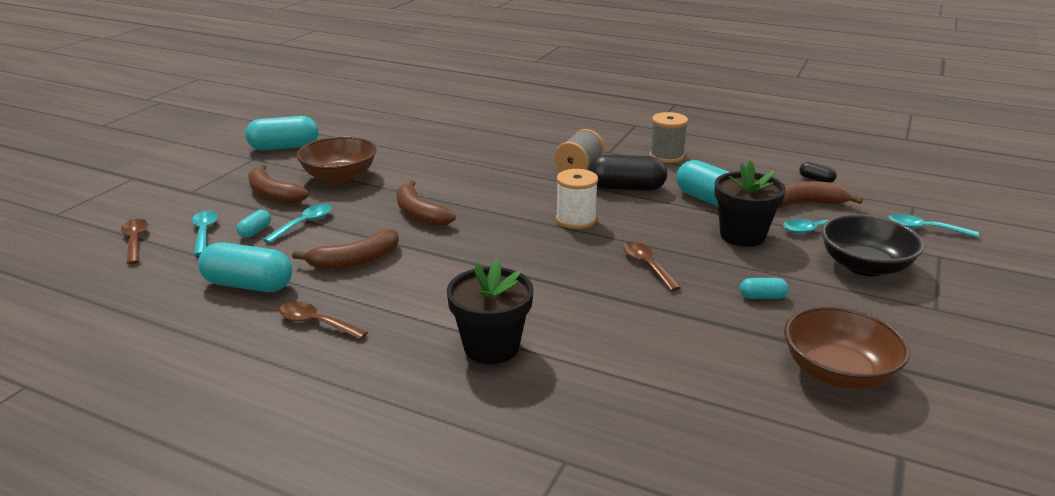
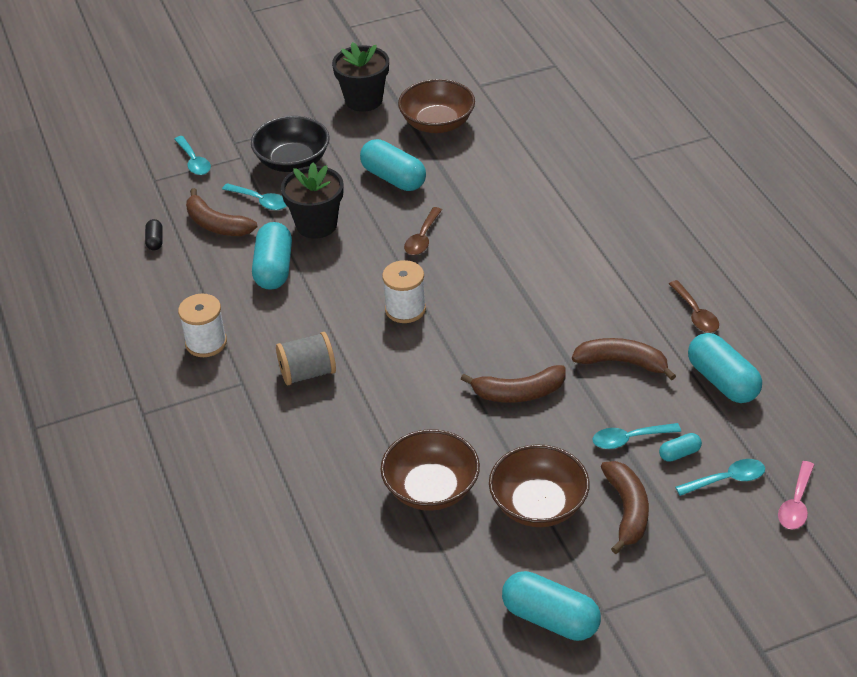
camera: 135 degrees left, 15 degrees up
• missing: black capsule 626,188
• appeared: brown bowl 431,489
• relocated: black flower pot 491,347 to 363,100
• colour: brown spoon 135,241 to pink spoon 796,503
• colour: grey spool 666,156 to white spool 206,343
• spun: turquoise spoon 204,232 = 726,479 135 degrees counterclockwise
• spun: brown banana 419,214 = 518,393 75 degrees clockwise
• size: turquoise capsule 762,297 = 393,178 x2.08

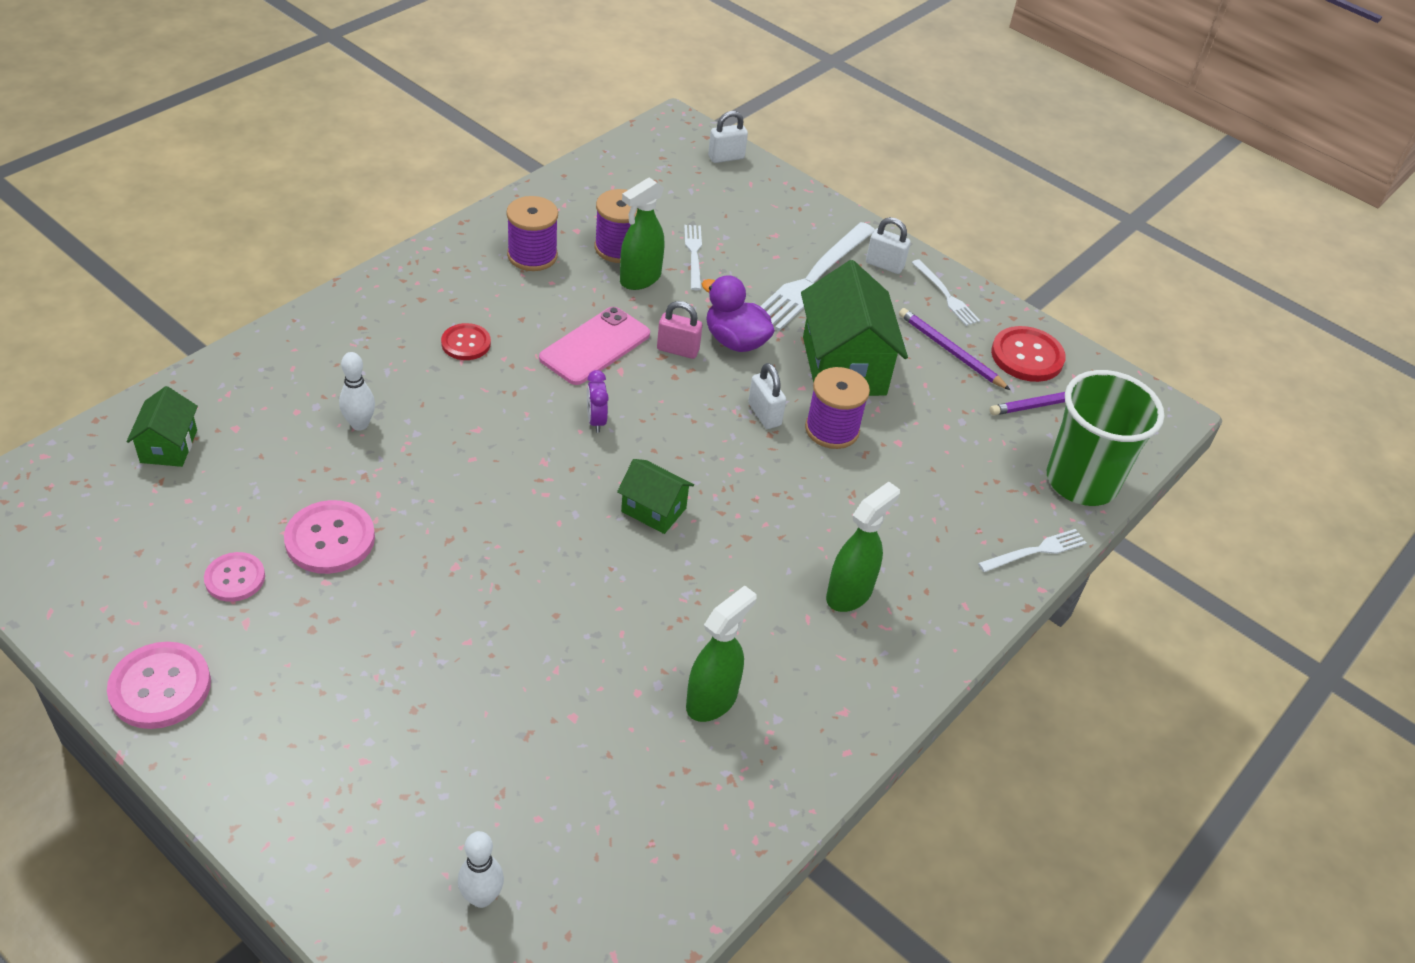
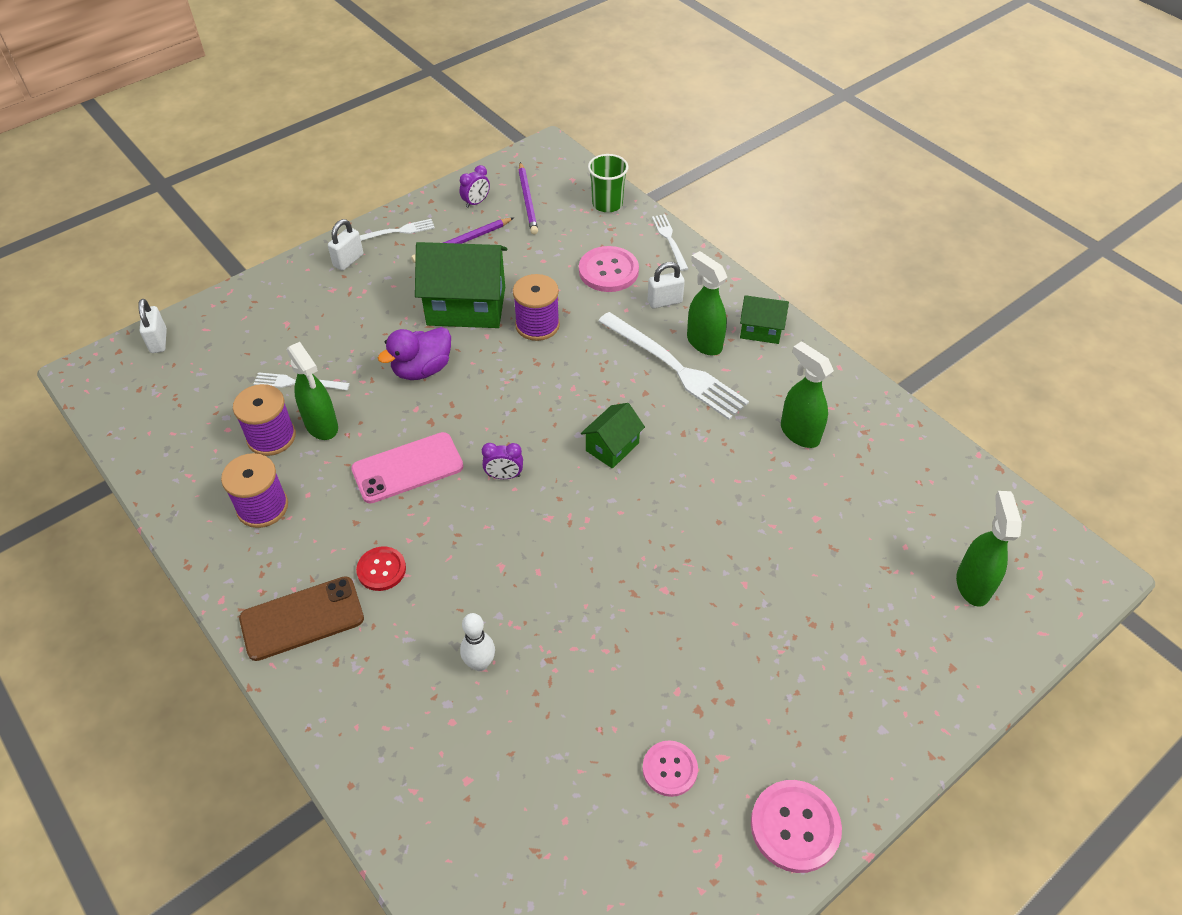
camera: 75 degrees left, 5 degrees up
• missing: pink padlock 678,350
• appeared: brown phone 302,618
• relocated: green house 169,446 to 760,330
• relocated: pink button 330,539 to 608,271
• relocated: white padlock 764,414 to 664,302
• relocated: white fork 813,279 to 675,367
• exchanged: white bowling pin 481,897 to green spray bottle 972,584
• exchanged: red button 1027,356 to purple clock 476,202
• spun: pink phone 595,346 = 407,468 75 degrees counterclockwise
• size: green cup 1081,481 = 607,204 x0.58

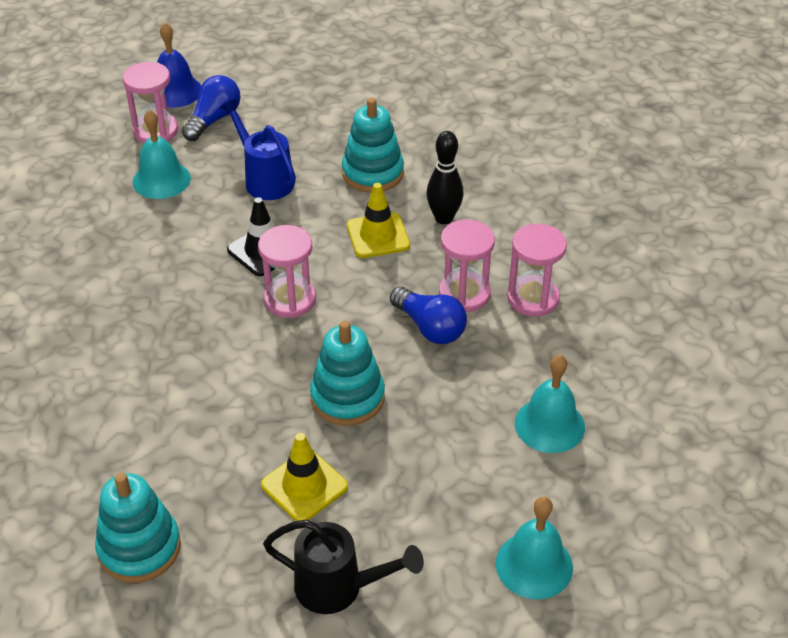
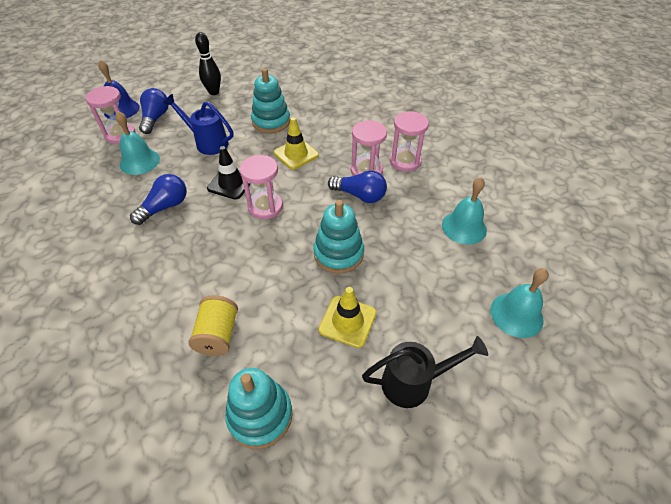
camera: 25 degrees left, 5 degrees up
• appeared: blue light bulb 165,207
• appeared: yellow spool 218,334
• relocated: black bowling pin 444,218 to 214,92

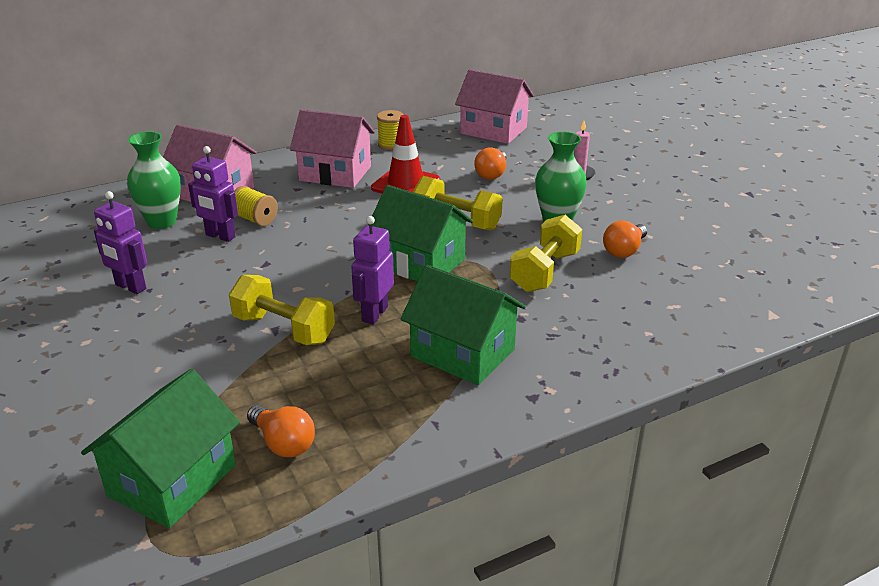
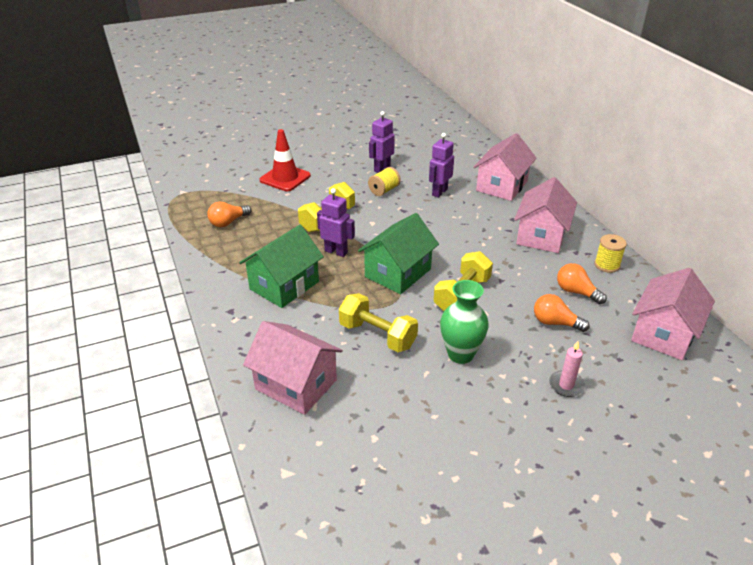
camera: 95 degrees right, 5 degrees up
• missing: green house 172,480
• missing: green vase 162,222
• appeared: pink house 296,384
• relocated: yellow spool 255,219 to 384,190
• relocated: red traffic cone 406,184 to 285,178
• relocated: orange light bulb 624,250 to 576,292

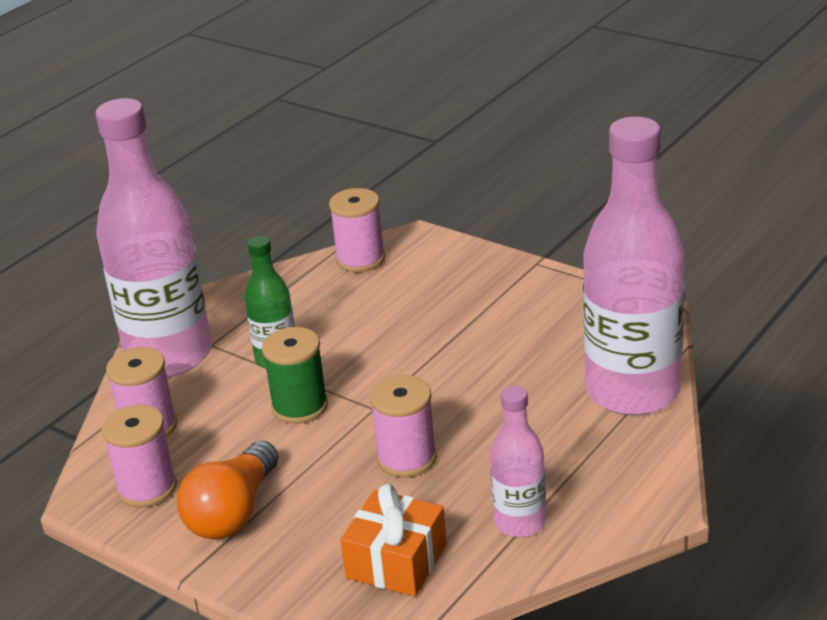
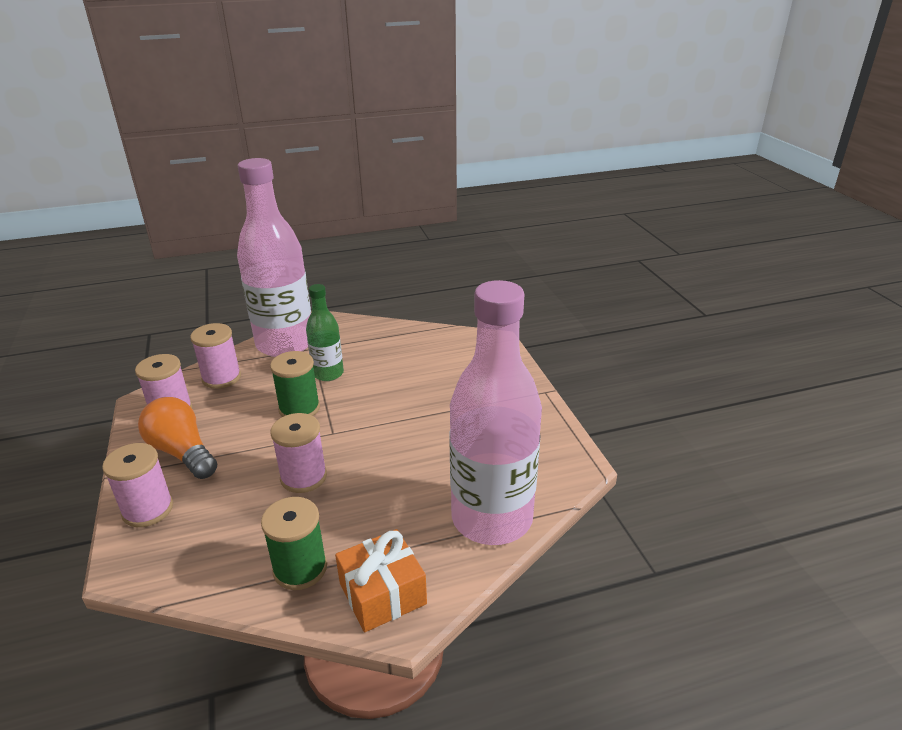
camera: 35 degrees right, 0 degrees up
• relocated: pink spool 360,259 to 148,509
• relocated: orange gift 396,561 to 382,593
• exchanged: pink bottle 520,522 to green spool 300,568
• spun: orange light bulb 233,512 = 182,452 75 degrees clockwise

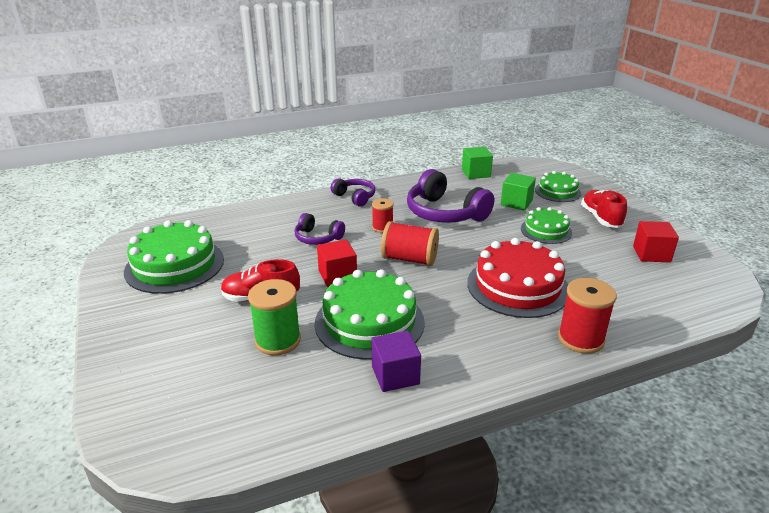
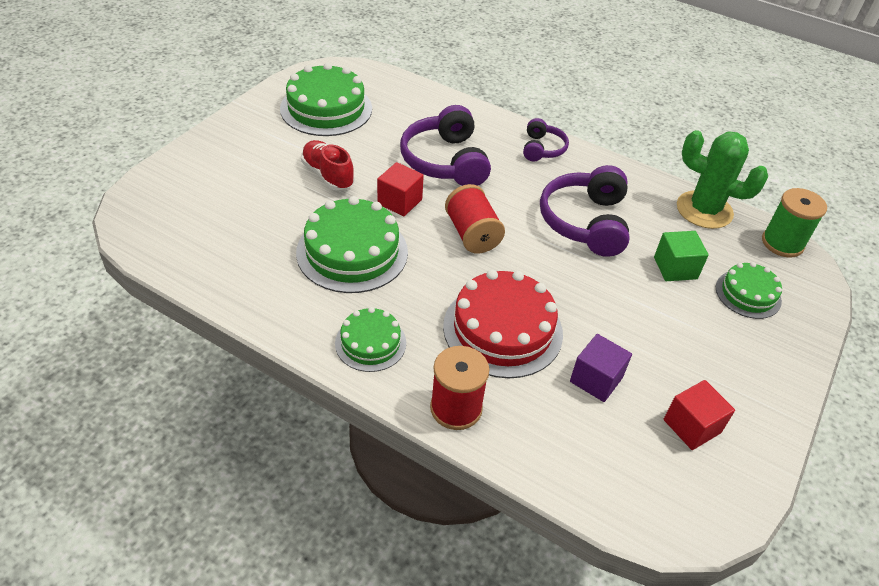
camera: 50 degrees right, 15 degrees up
• missing: red spool 382,227
• missing: red shoe 601,218
• relocated: green spool 278,340 to 782,243
• relocated: purple cube 395,375 to 596,379
• relocated: green cake 546,230 to 370,343
• exchanged: green cube 476,173 to green cactus 704,210
• size: purple headphones 317,238 = 445,161 x1.81

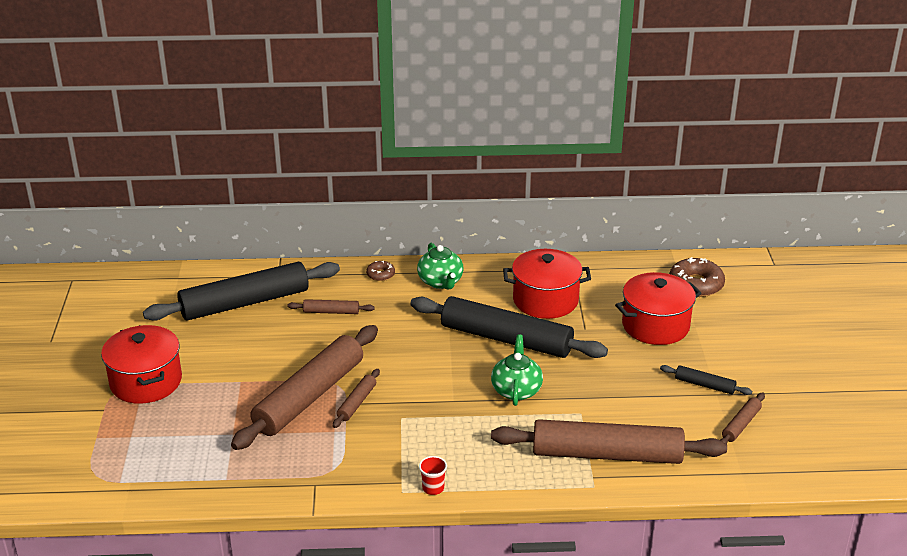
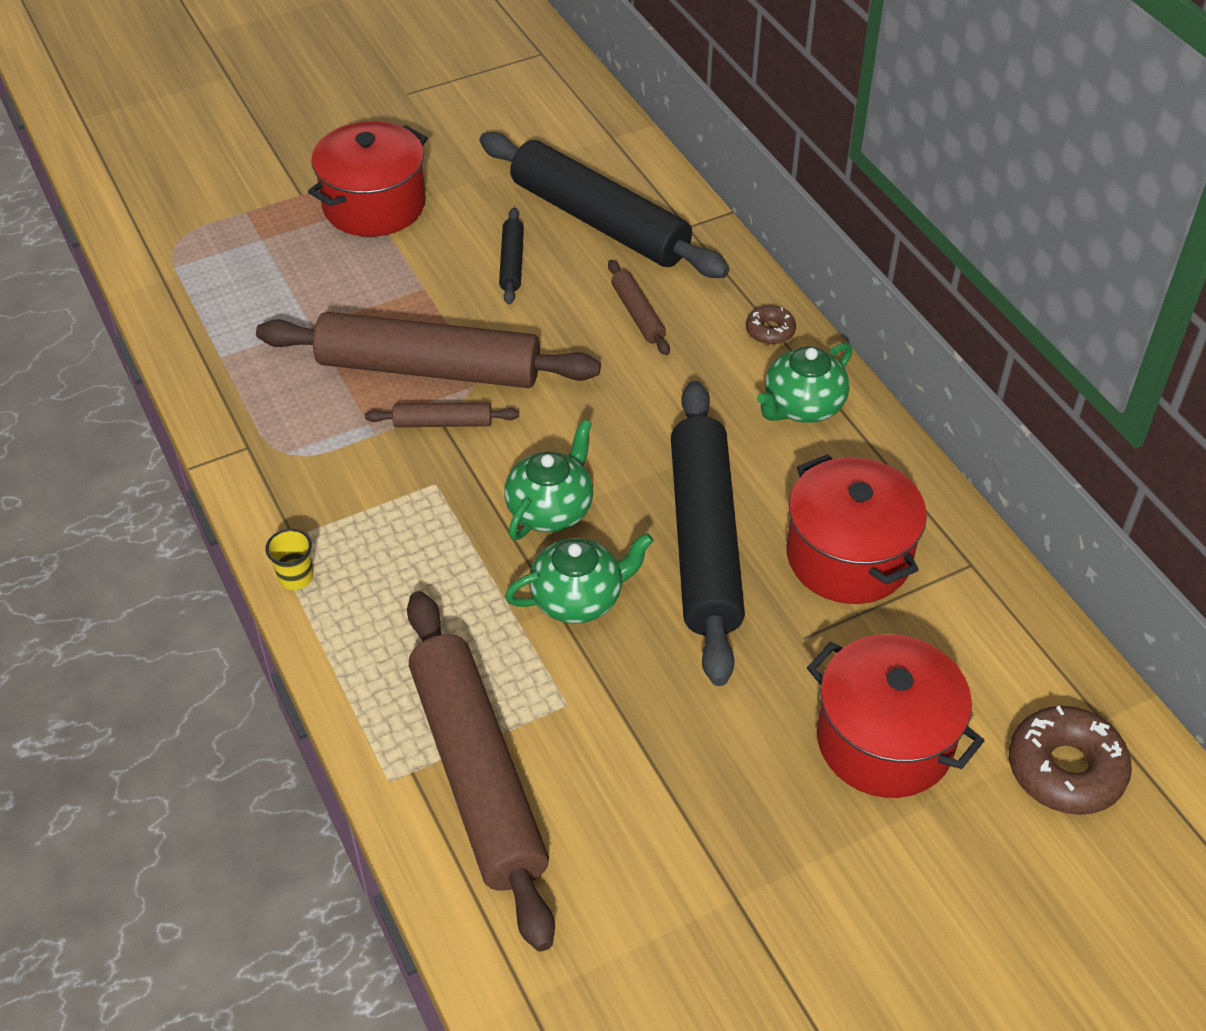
camera: 65 degrees right, 15 degrees up
• missing: brown rolling pin 741,425
• appeared: green teapot 551,509
• relocated: black rolling pin 704,385 to 511,262
• colour: red cup 433,488 to yellow cup 296,577

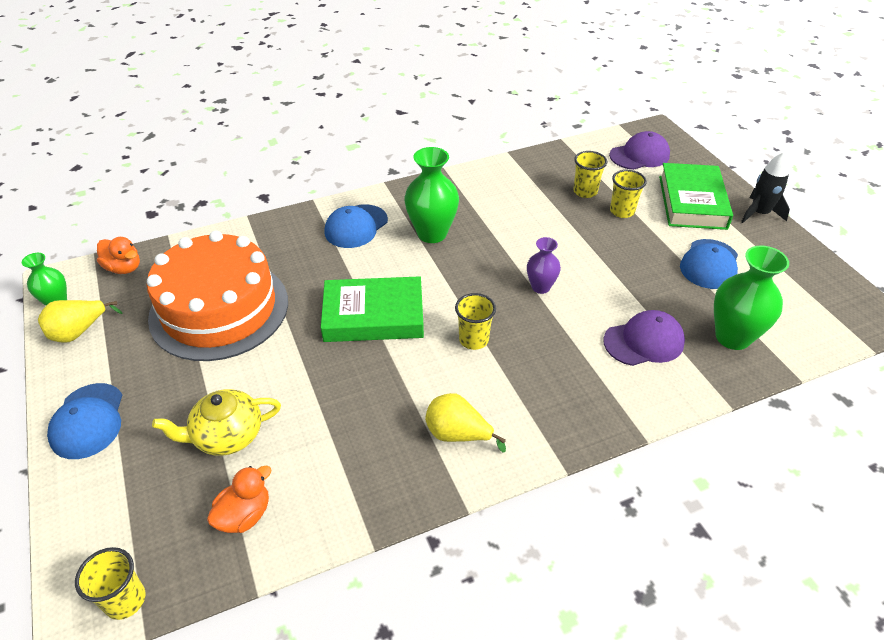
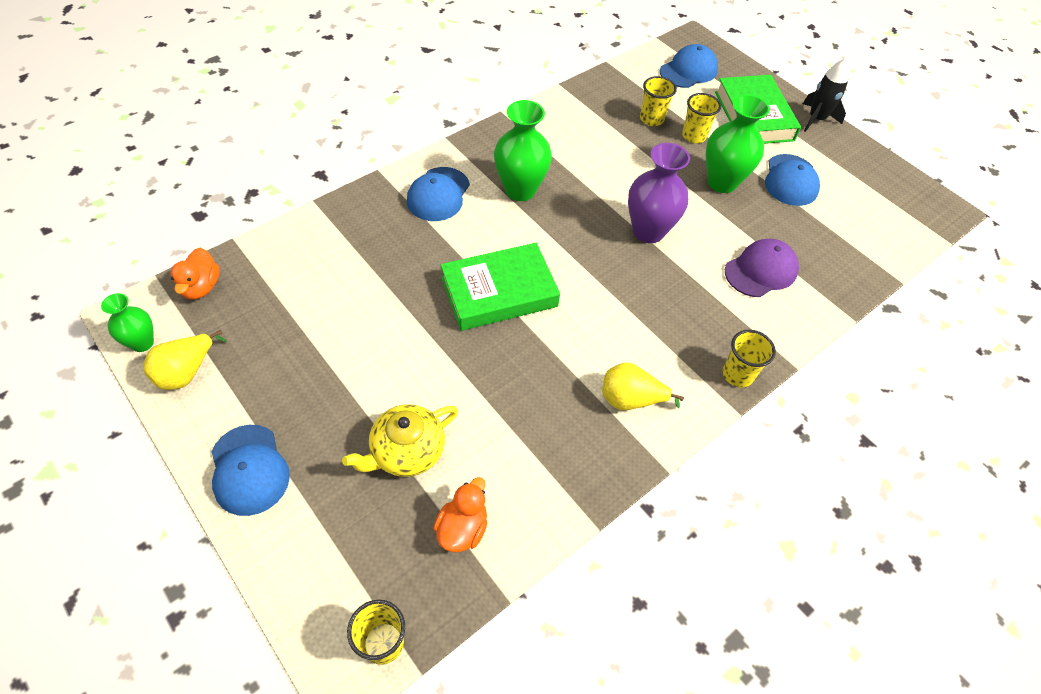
camera: 20 degrees left, 10 degrees up
• missing: orange cake 219,309
• relocated: yellow cup 473,340 to 737,374
• relocated: green vase 732,337 to 722,182
• colour: purple cap 639,155 to blue cap 688,70
• spun: orange duck 124,268 = 201,287 75 degrees clockwise
• size: purple vase 540,287 = 648,231 x1.72

